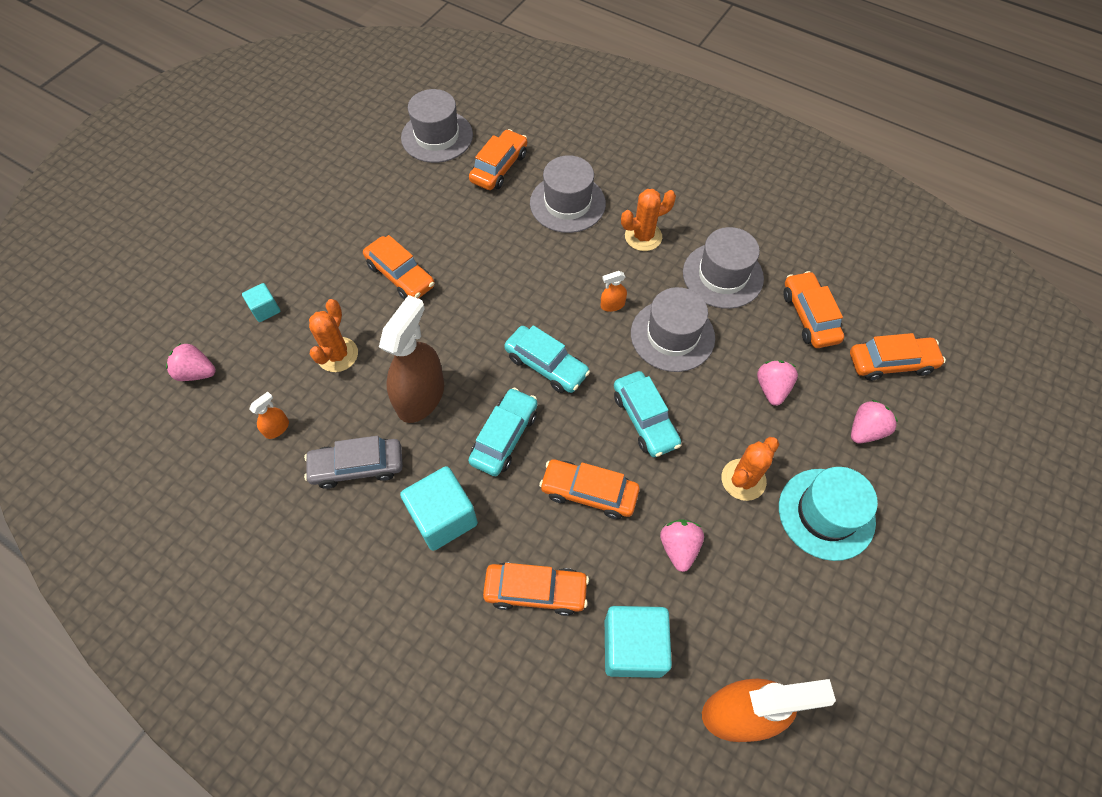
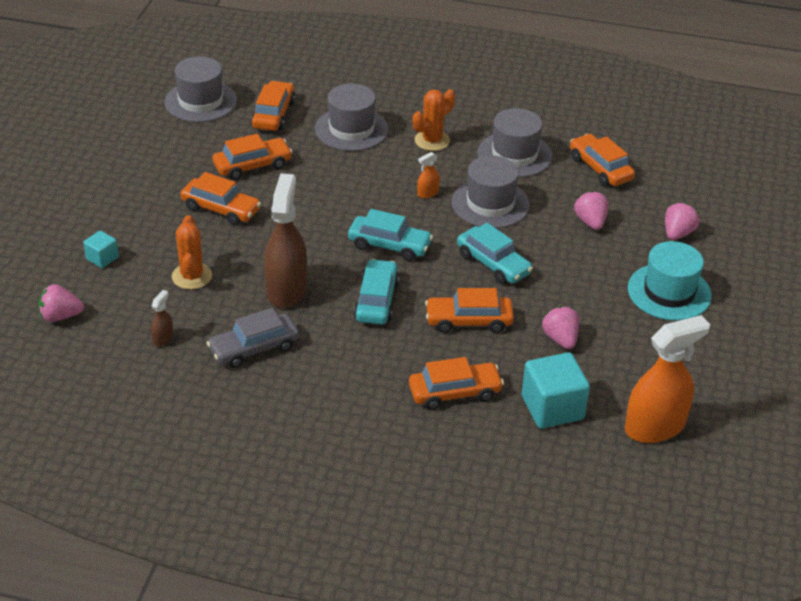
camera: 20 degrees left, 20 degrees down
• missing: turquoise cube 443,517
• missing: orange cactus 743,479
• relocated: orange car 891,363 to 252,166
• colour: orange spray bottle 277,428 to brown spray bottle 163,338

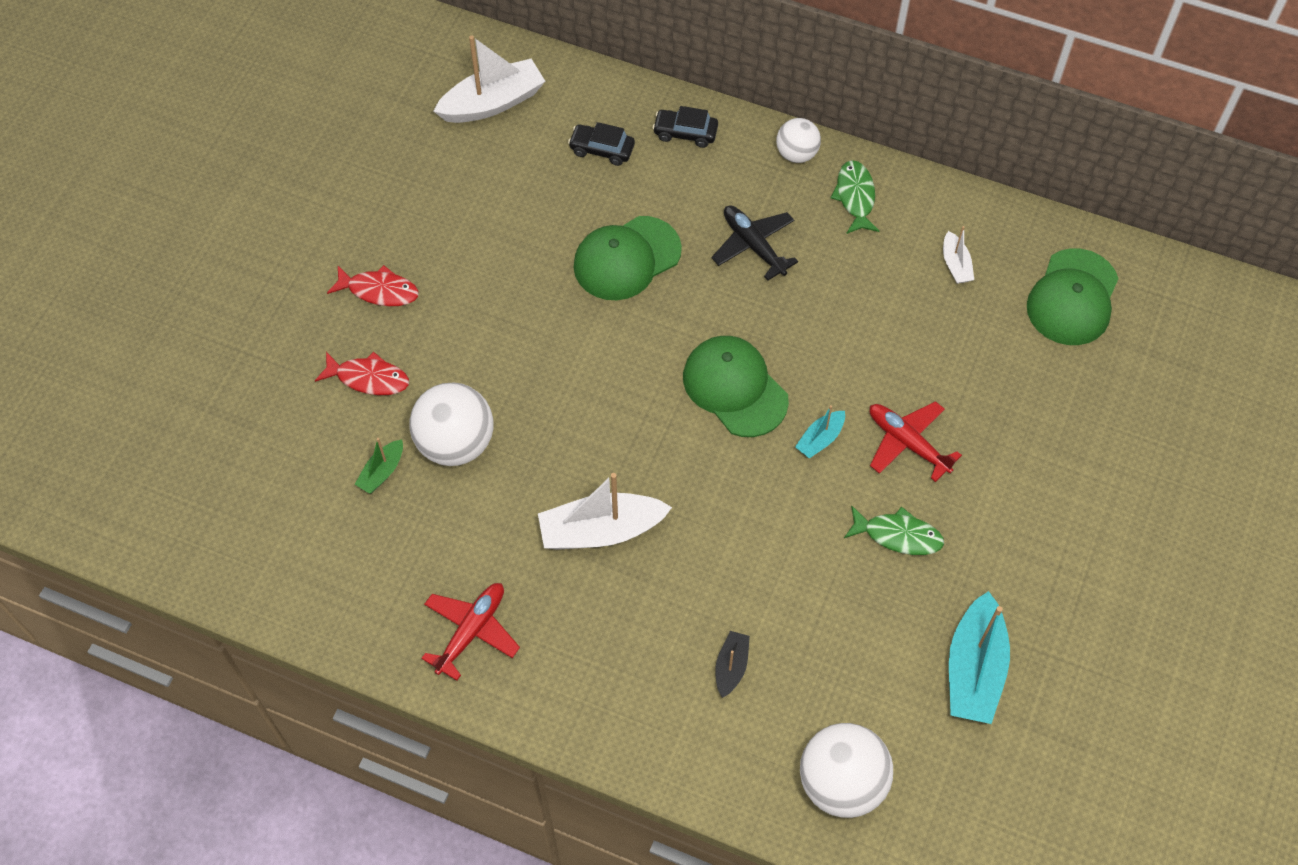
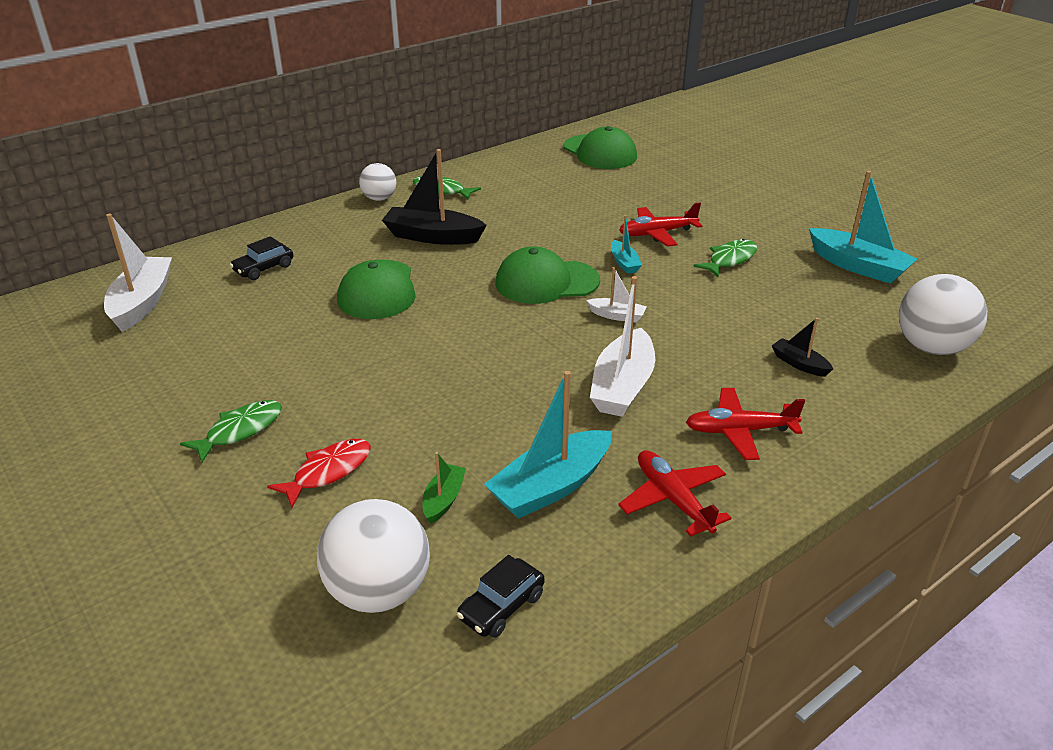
camera: 60 degrees left, 25 degrees down
• appeared: turquoise boat 551,486
• appeared: red plane 739,431
• relocated: white ball 455,443 to 379,591
• relocated: black car 685,133 to 501,606
• relocated: white boat 955,264 to 617,316
• exchanged: black plane 753,245 to black boat 433,236
• colour: red fish 379,291 to green fish 240,430
• spun: green boat 382,472 = 443,499 135 degrees counterclockwise

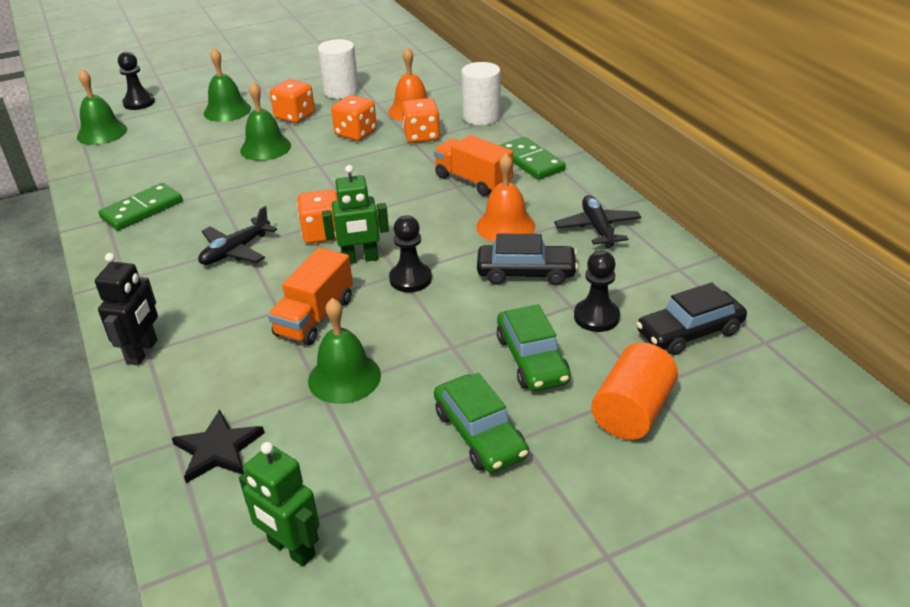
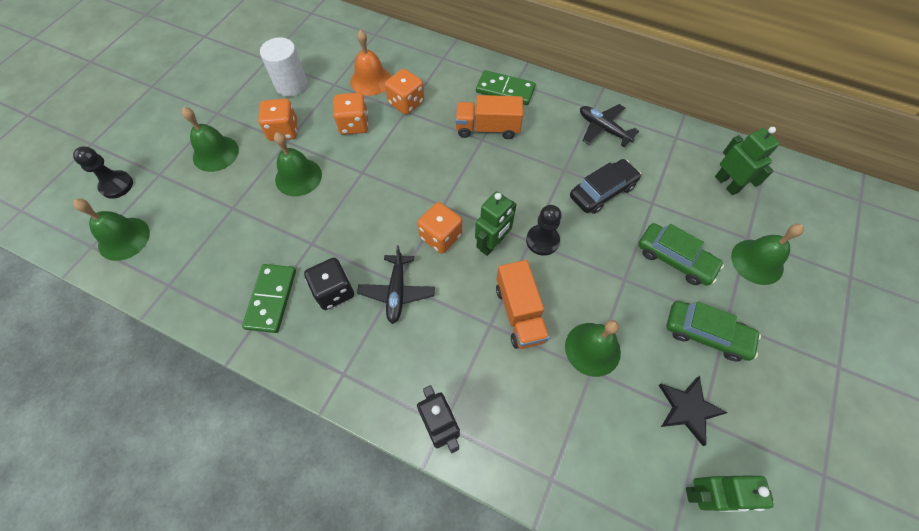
camera: 40 degrees left, 25 degrees up
• missing: white cylinder 481,117
• missing: orange bell 505,226
• missing: black pawn 596,317
• appeared: black dice 334,291
• relocated: black star 218,449 to 688,409
• exchanged: orange cylinder 632,411 to green bell 757,261
• exchanged: black car 689,332 to green robot 727,184

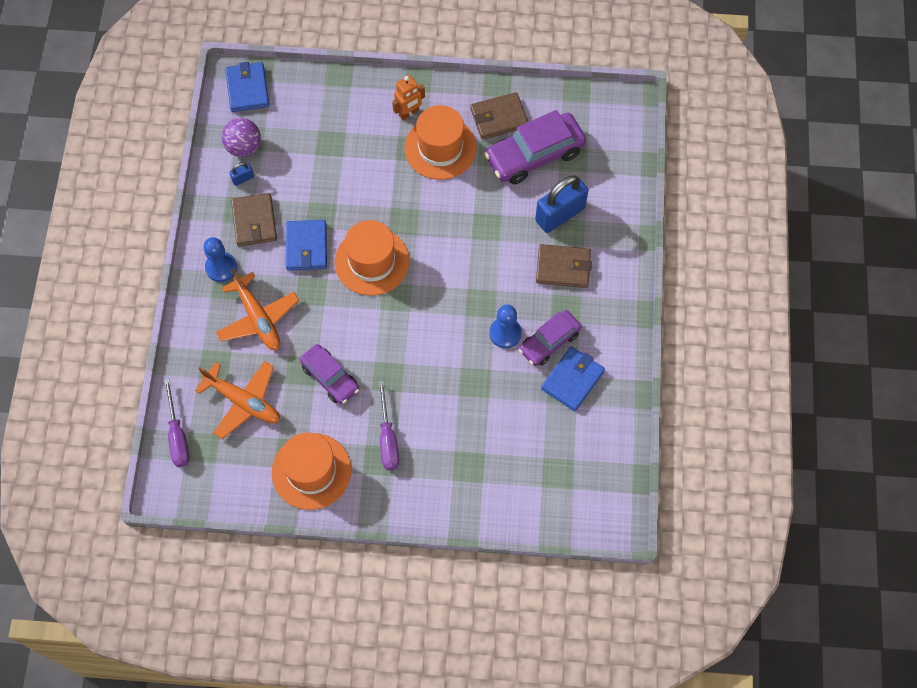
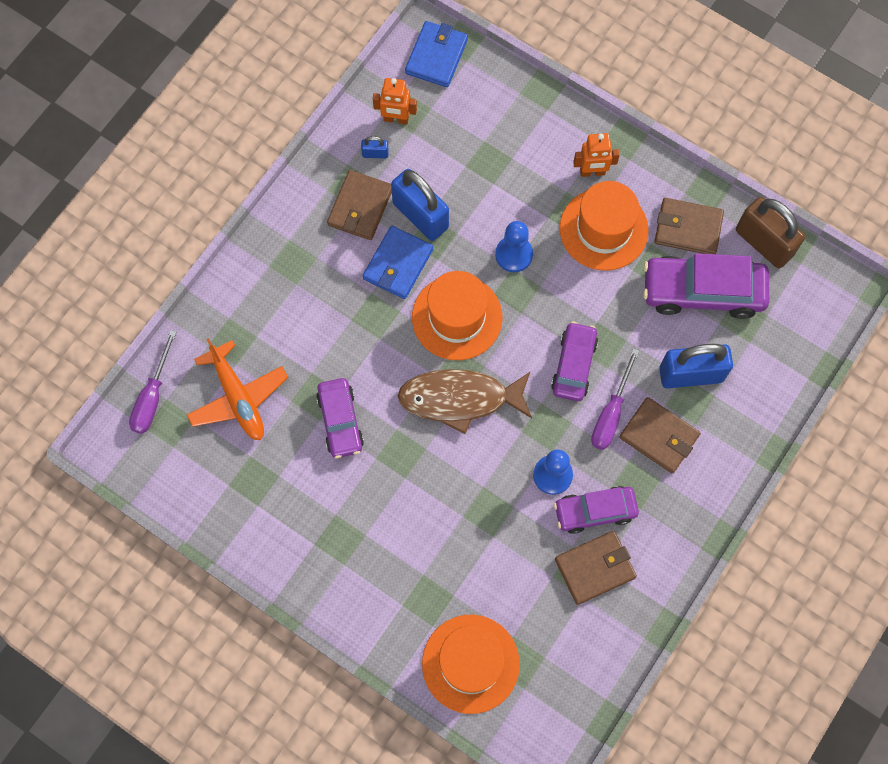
camera: 30 degrees right, 5 degrees up
• missing: orange plane 258,318
• appeared: blue padlock 420,215
• appeared: brown fish 460,399
• appeared: purple car 573,365
• appeared: brown padlock 763,243
• relocated: blue pawn 221,267 to 514,255
• relocated: orange hat 311,471 to 470,663
• relocated: purple screwdriver 388,438 to 611,413
• exchanged: purple ball 244,147 to orange robot 396,119
• colour: blue wallet 572,380 to brown wallet 595,568

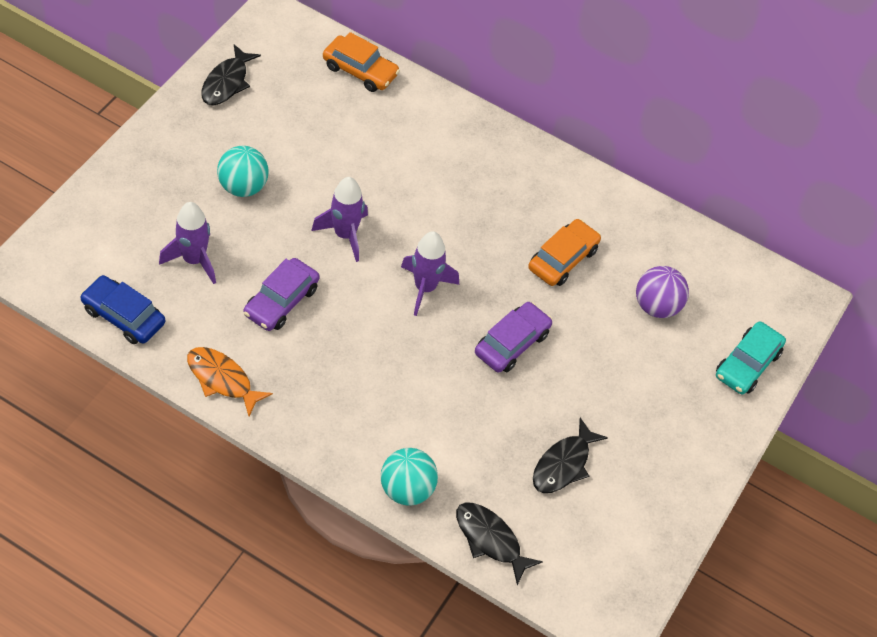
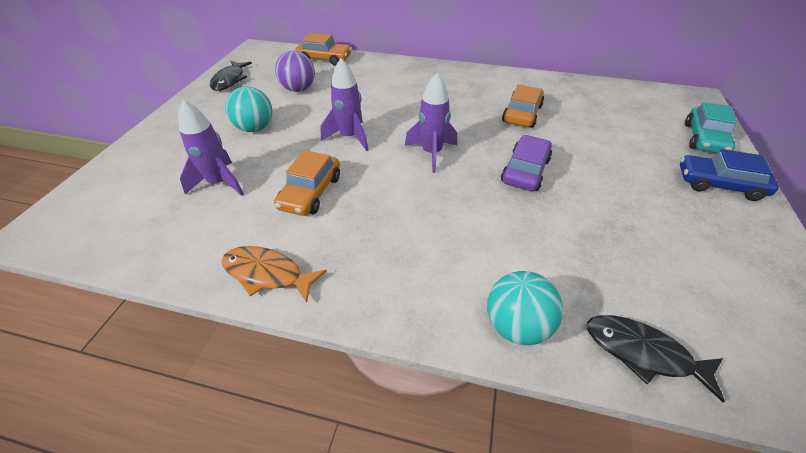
camera: 10 degrees left, 10 degrees down
• missing: black fish 563,464
• relocated: blue car 123,316 to 719,184
• relocated: purple ball 656,306 to 298,89
• colour: purple car 281,301 to orange car 311,192

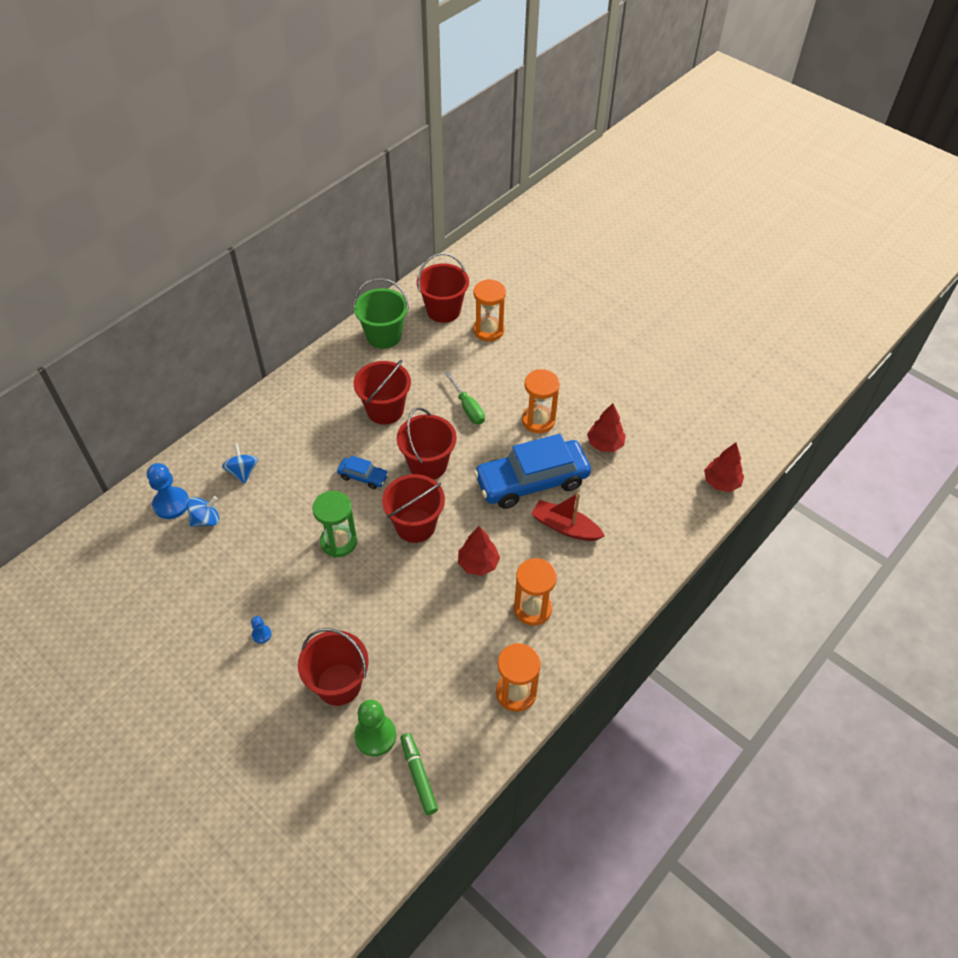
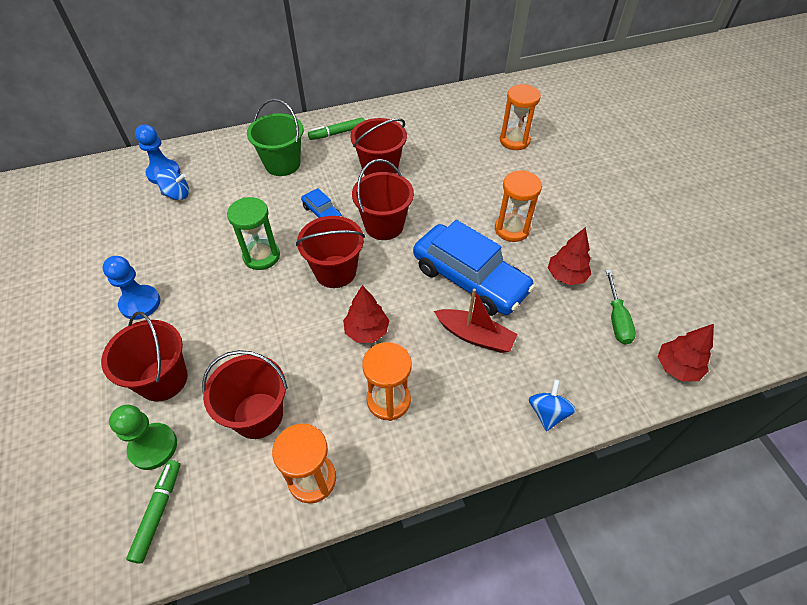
camera: 30 degrees right, 0 degrees up
• appeared: green marker 337,133
• relocated: blue spinning top 242,472 to 547,413
• relocated: green bucket 383,336 to 282,164
• relocated: red bucket 443,310 to 258,415
• relocated: green screwdriver 468,408 to 616,319
• spun: blue car 531,481 = 469,279 150 degrees counterclockwise
• spun: red boat 565,527 = 475,336 150 degrees clockwise
• size: blue pawn 261,634 = 140,303 x2.03

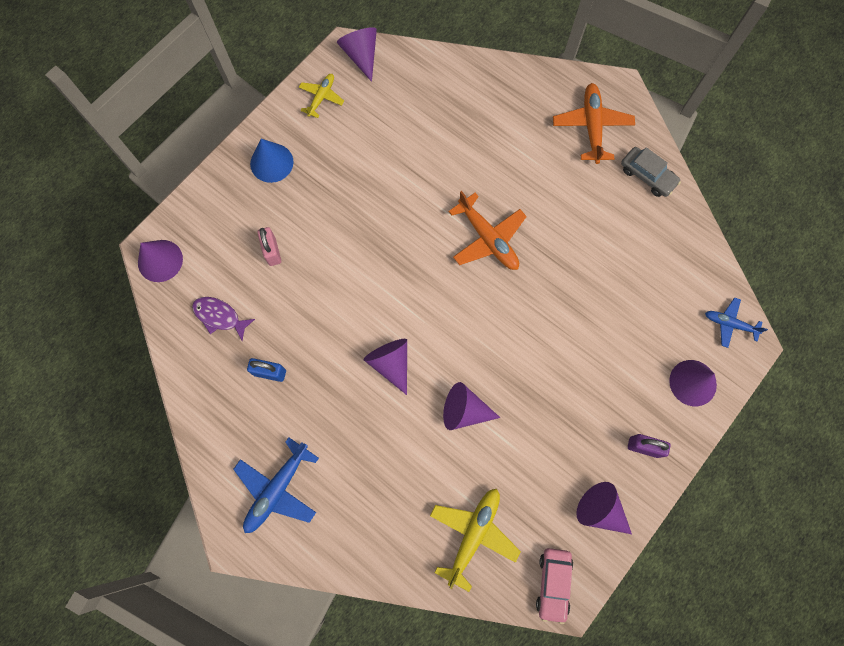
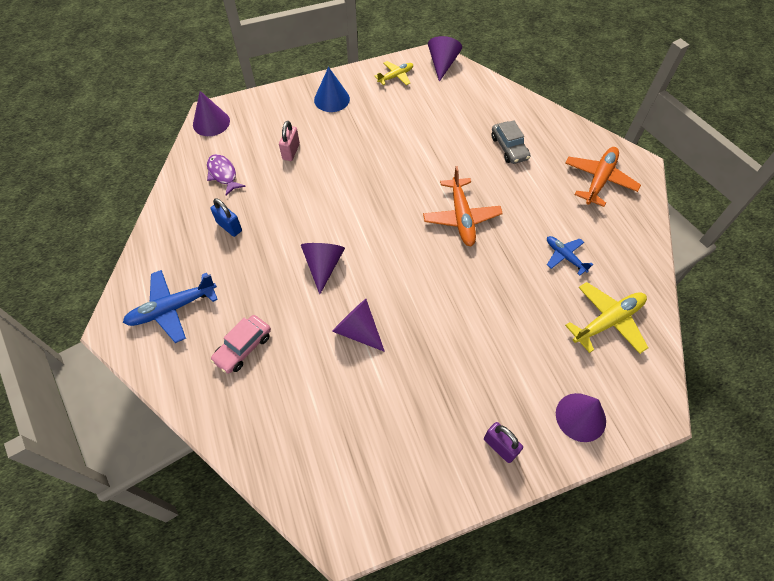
camera: 30 degrees right, 15 degrees down
• missing: purple cone 600,510
• relocated: yellow plane 473,534 to 607,321
• relocated: pink car 553,583 to 243,348
• relocated: grey car 647,176 to 509,148
• relocated: blue plane 729,324 to 564,256

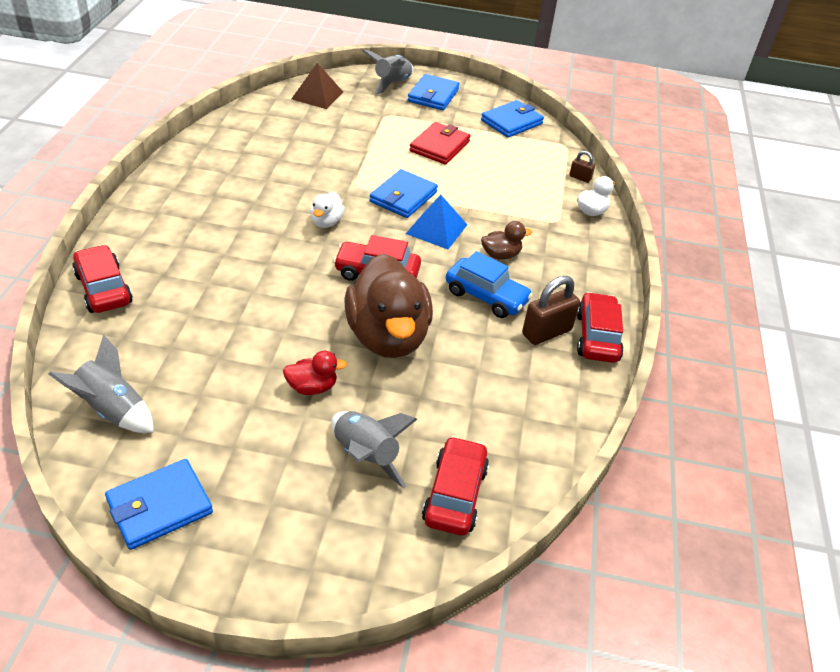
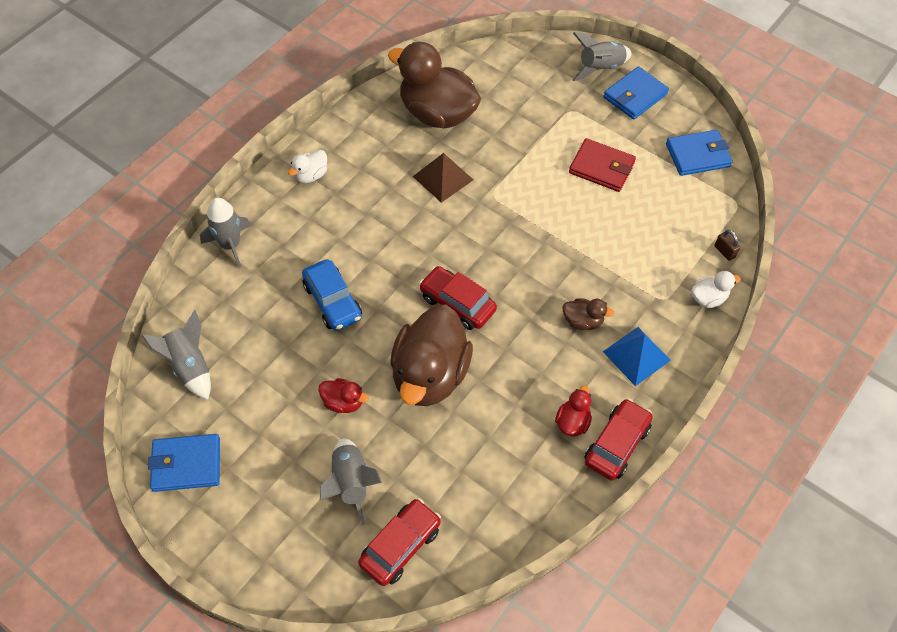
camera: 30 degrees right, 15 degrees up
• missing: blue wallet 403,197
• appeared: brown duck 437,113
• relocated: brown pyramid 317,95 to 443,178
• relocated: white duck 326,222 to 311,175
• relocated: blue pyramid 436,229 to 636,356
• relocated: blue car 486,296 to 333,301
• exchanged: red car 103,289 to grey rocket 230,245
• exchanged: brown padlock 546,332 to red duck 572,422
• spun: red wallet 439,146 = 601,167 60 degrees clockwise

